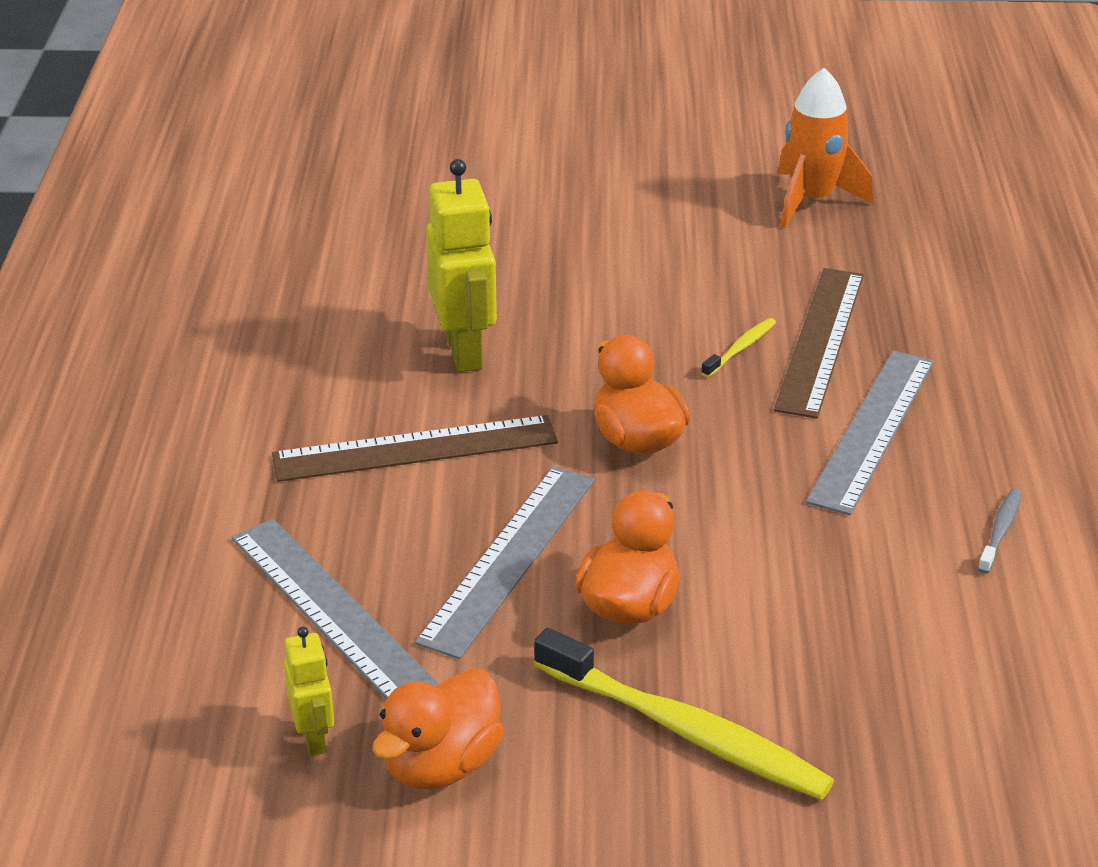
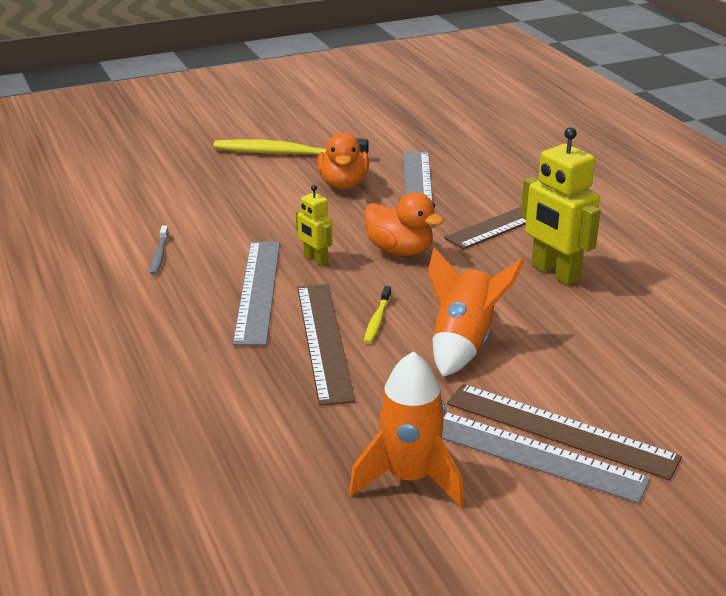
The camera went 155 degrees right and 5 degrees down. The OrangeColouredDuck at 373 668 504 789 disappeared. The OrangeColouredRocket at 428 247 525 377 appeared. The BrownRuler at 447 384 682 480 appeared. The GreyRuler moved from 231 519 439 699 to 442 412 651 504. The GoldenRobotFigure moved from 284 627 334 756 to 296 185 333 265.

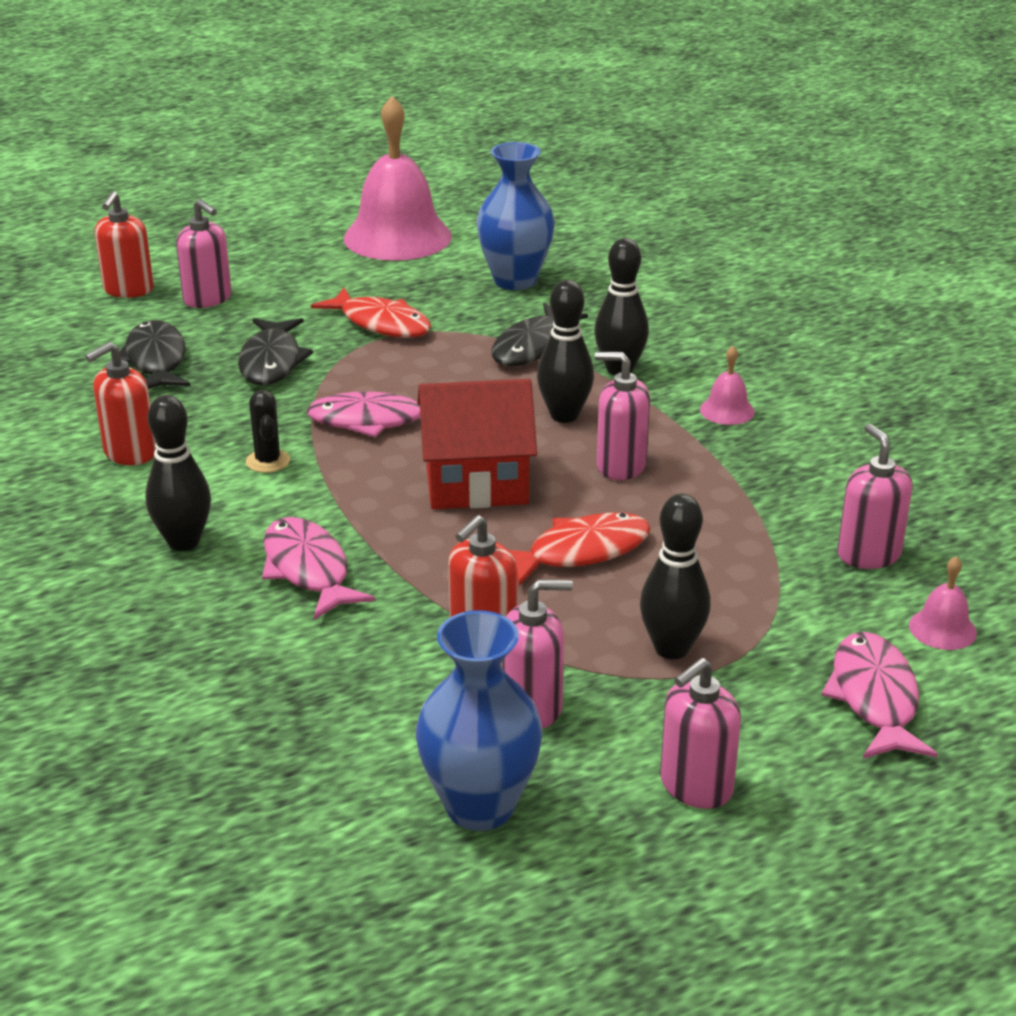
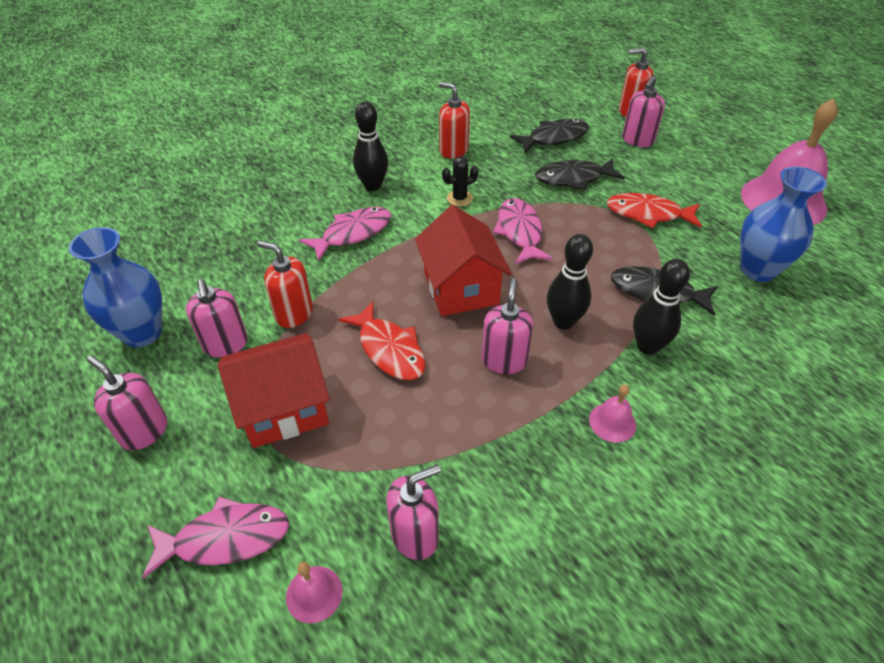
The camera went 80 degrees right and 15 degrees up. The BlackBowlingPin at 640 494 711 659 was replaced by the ScarletToyHouse at 218 333 330 448. The ScarletToyFish at 311 288 431 338 turned 75 degrees clockwise.

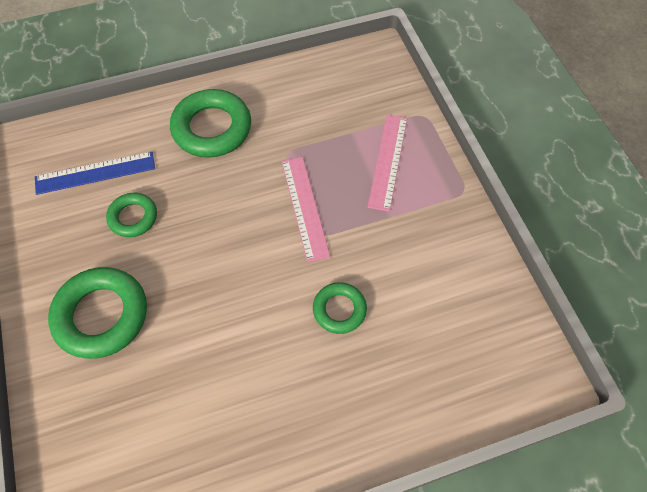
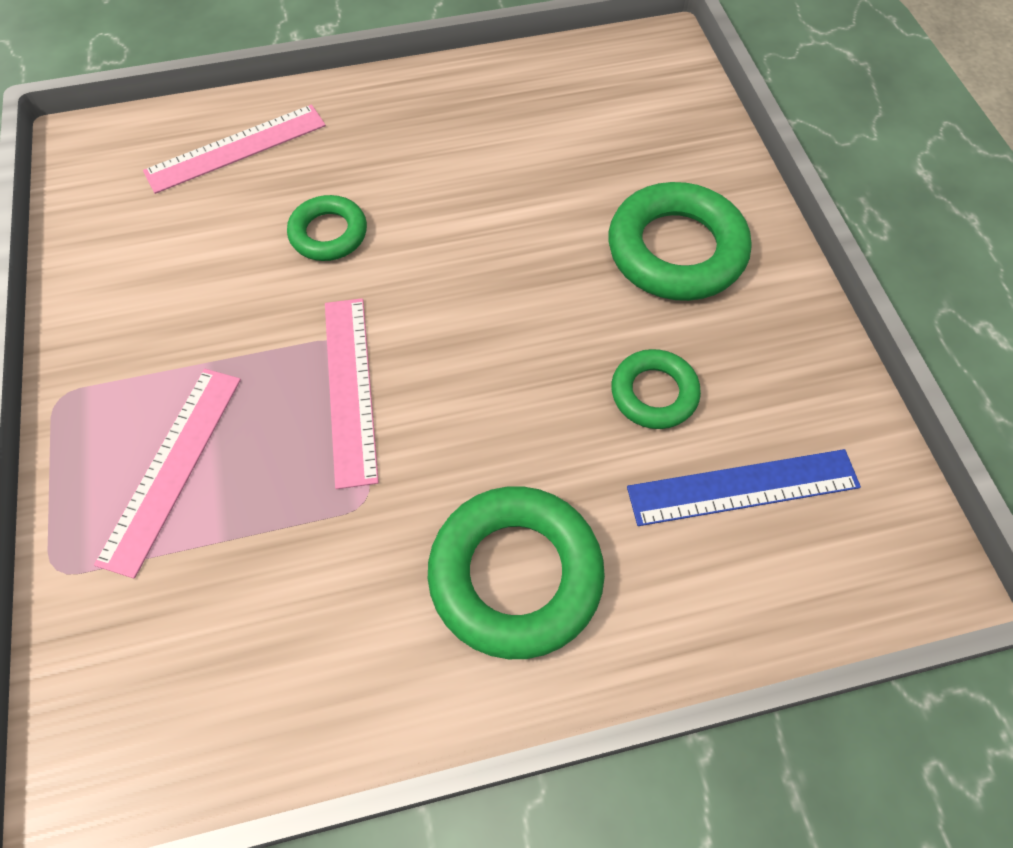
The camera went 175 degrees left and 0 degrees up. The RosePinkRuler at 143 105 326 194 appeared.

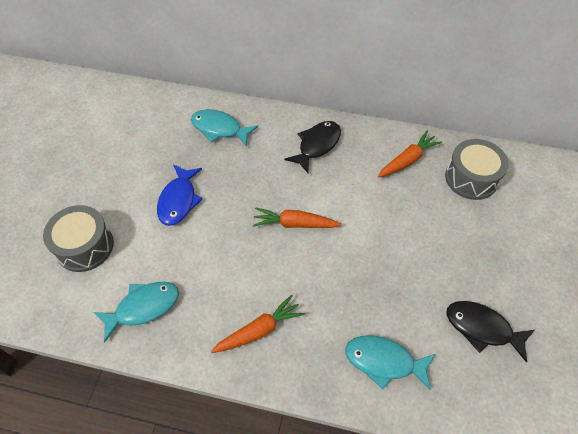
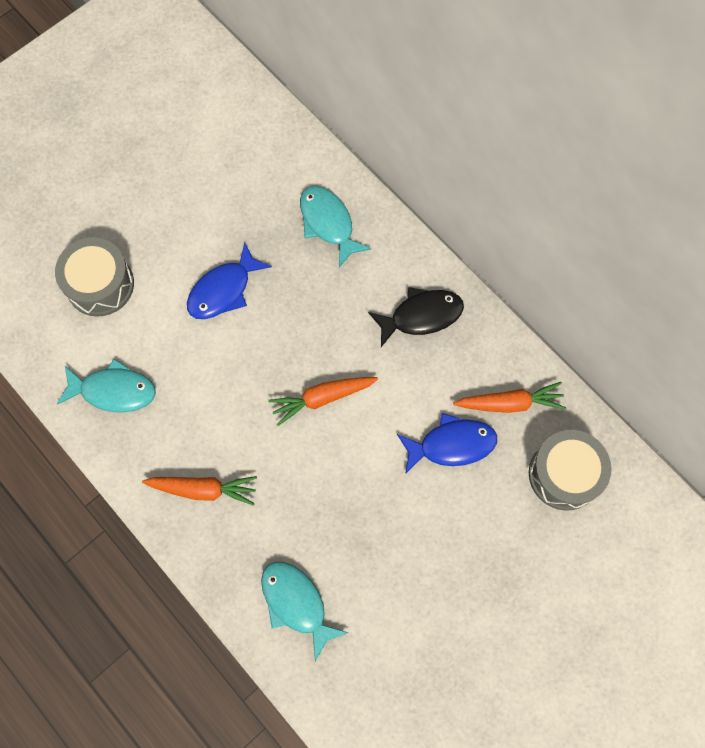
The camera went 35 degrees right and 15 degrees up. The BlackToyFish at 446 301 535 362 disappeared. The RoyalBlueToyFish at 397 413 497 474 appeared. The OrangeColouredRootVegetable at 253 207 341 228 turned 60 degrees counterclockwise.

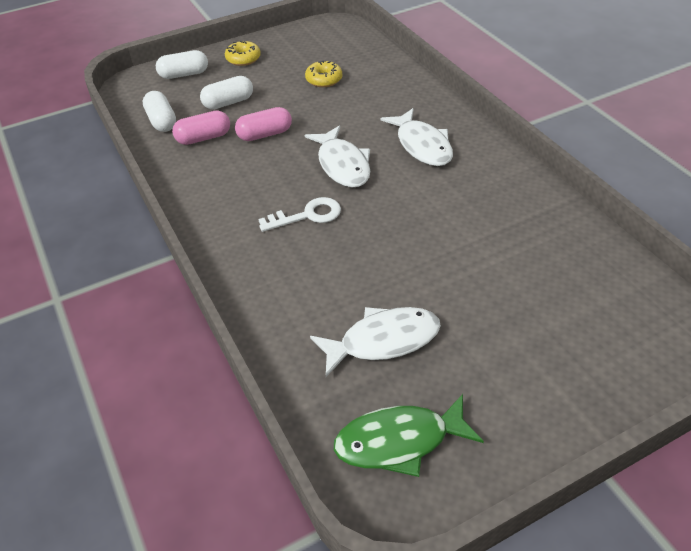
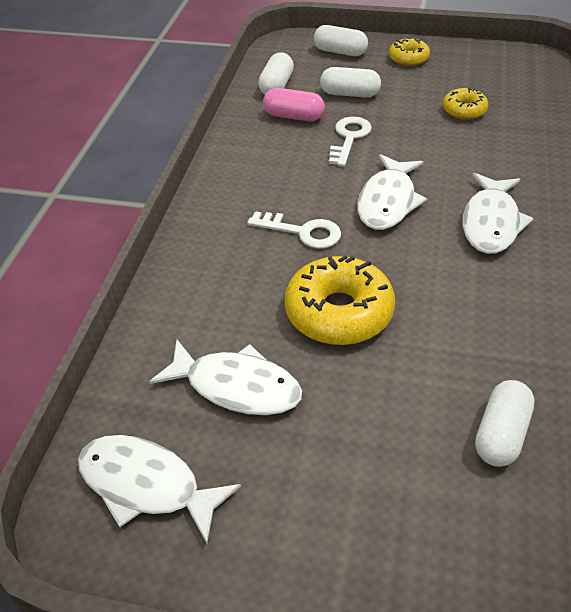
The camera went 40 degrees right and 0 degrees up. The GoldenGlazedDonut at 285 255 395 345 appeared. The PureWhitePillShape at 475 380 535 467 appeared. The RosePinkPillShape at 235 107 292 141 was replaced by the PureWhiteDoorKey at 329 117 372 166. The LeafGreenToyFish at 334 394 484 477 became the PureWhiteToyFish at 78 435 241 543.

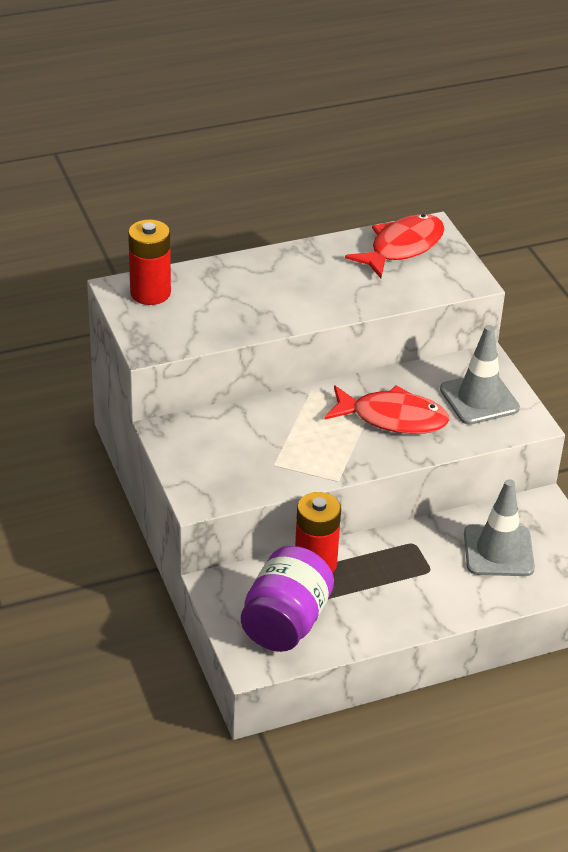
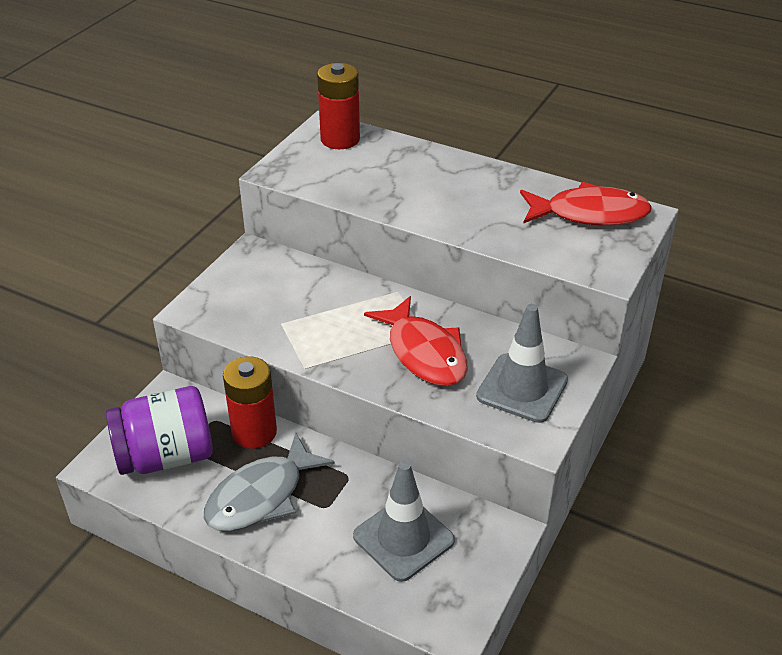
The camera went 50 degrees right and 0 degrees up. The GreyToyFish at 204 433 335 531 appeared.

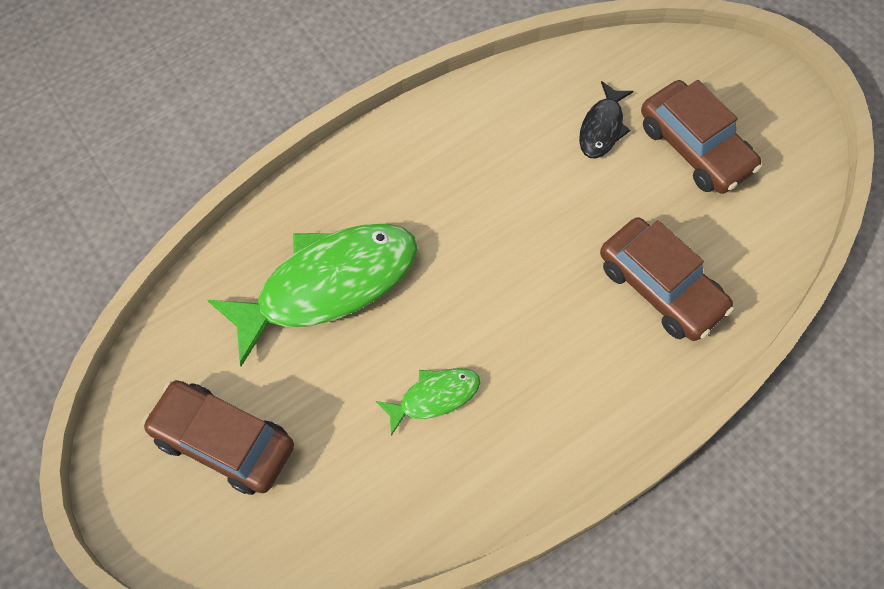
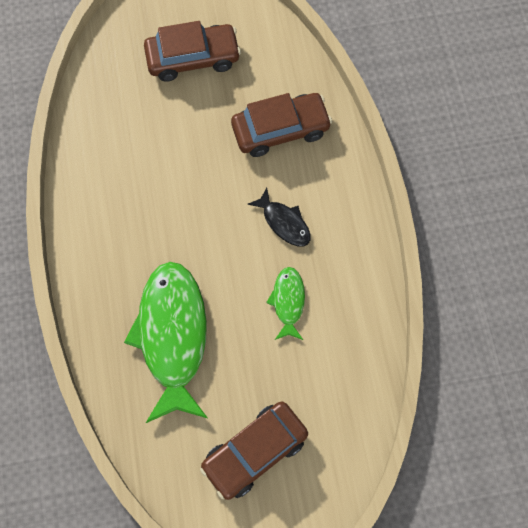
The camera went 65 degrees left and 5 degrees up. The BlackToyFish moved from 579 81 633 159 to 247 188 311 247.

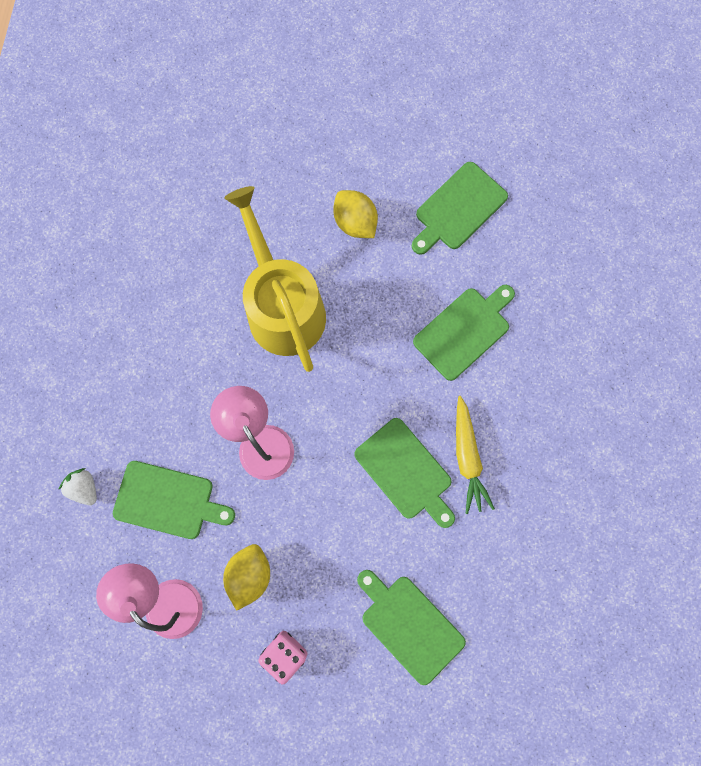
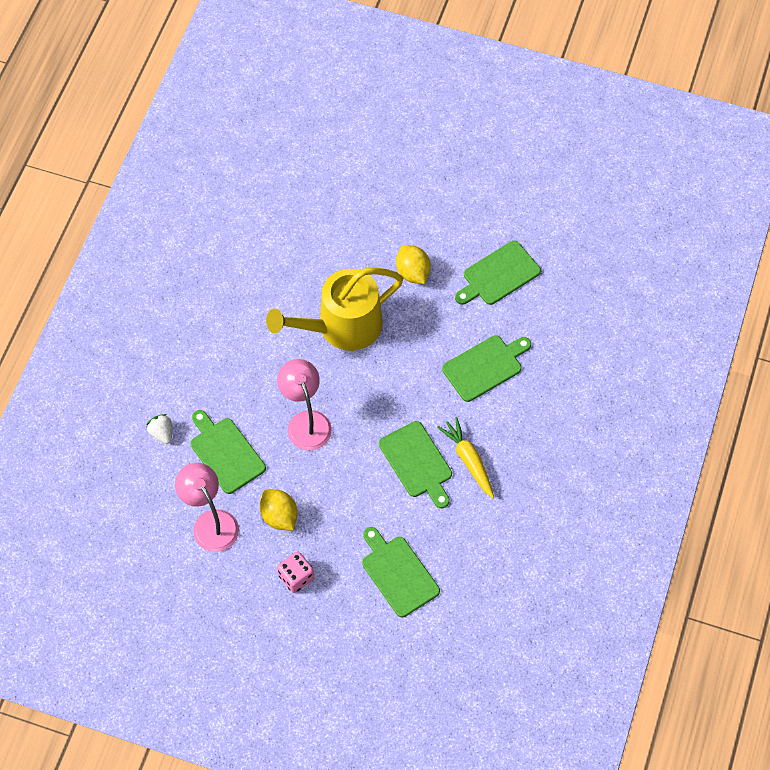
The camera went 10 degrees right and 15 degrees down. The LeafGreenCuttingBoard at 113 461 235 539 turned 150 degrees counterclockwise. The GoldenLemon at 223 544 270 610 turned 60 degrees counterclockwise. The GoldenWateringPot at 224 186 326 372 turned 105 degrees counterclockwise. The GoldenRootVegetable at 456 396 495 514 turned 150 degrees clockwise.

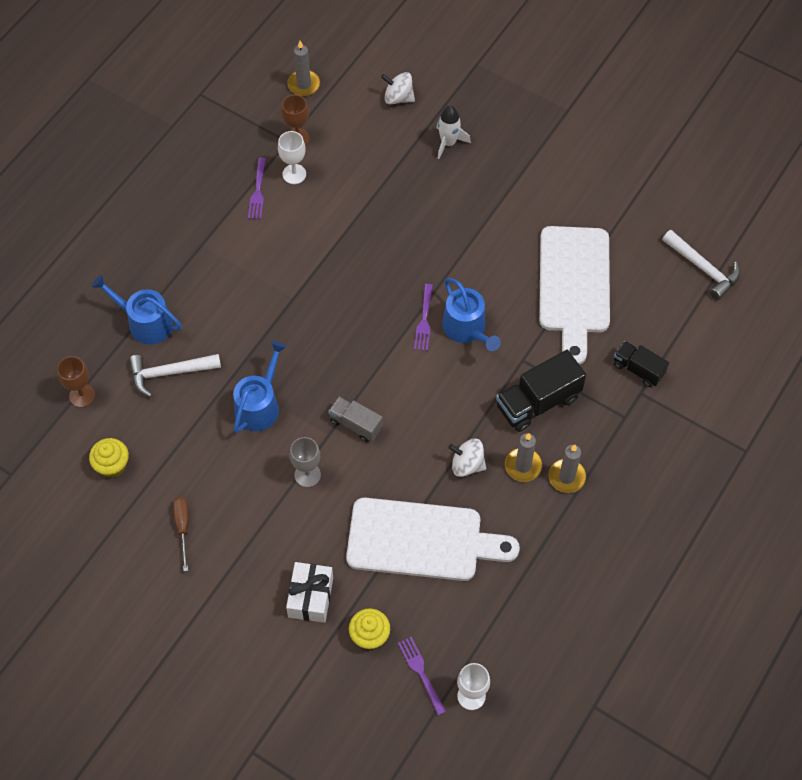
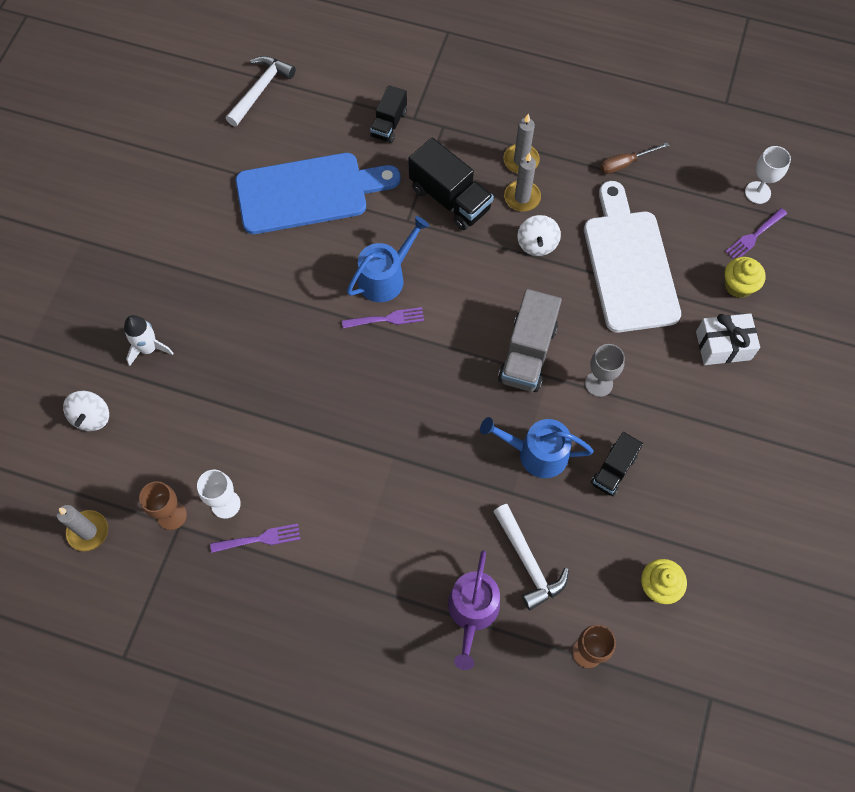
The camera went 105 degrees left and 5 degrees up. The BlackToyTruck at 591 432 643 496 appeared. The BrownHandScrewdriver moved from 173 497 189 571 to 600 143 669 174. The RoyalBlueWateringPot at 92 275 182 345 became the VioletWateringPot at 448 550 500 670. The PureWhiteCuttingBoard at 539 226 610 365 became the RoyalBlueCuttingBoard at 236 153 401 234. The GreyToyTruck at 328 397 383 442 changed to 1.64 times the size.

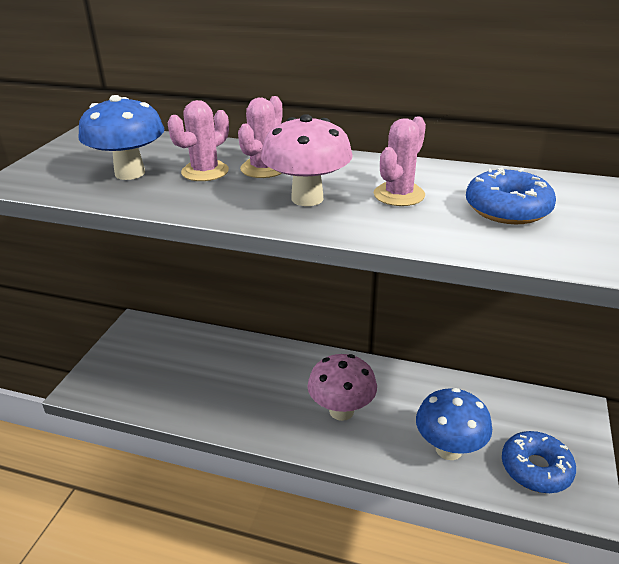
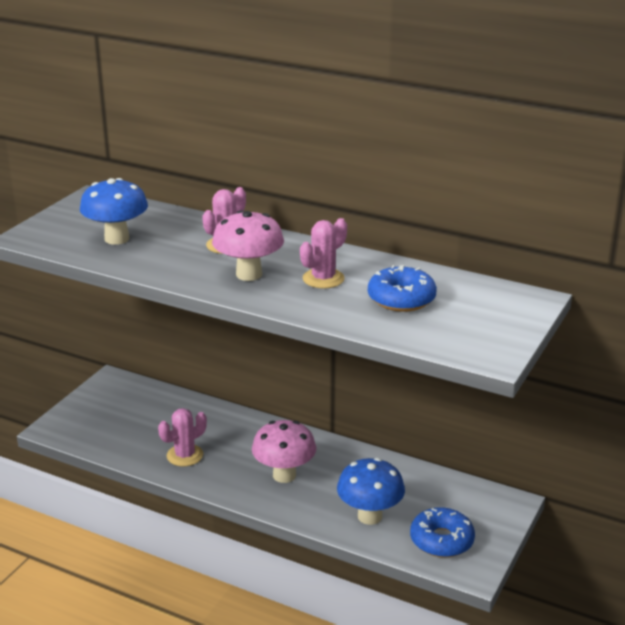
The camera went 10 degrees right and 5 degrees down. The RosePinkPricklyPlant moved from 168 100 229 181 to 158 408 207 466.

